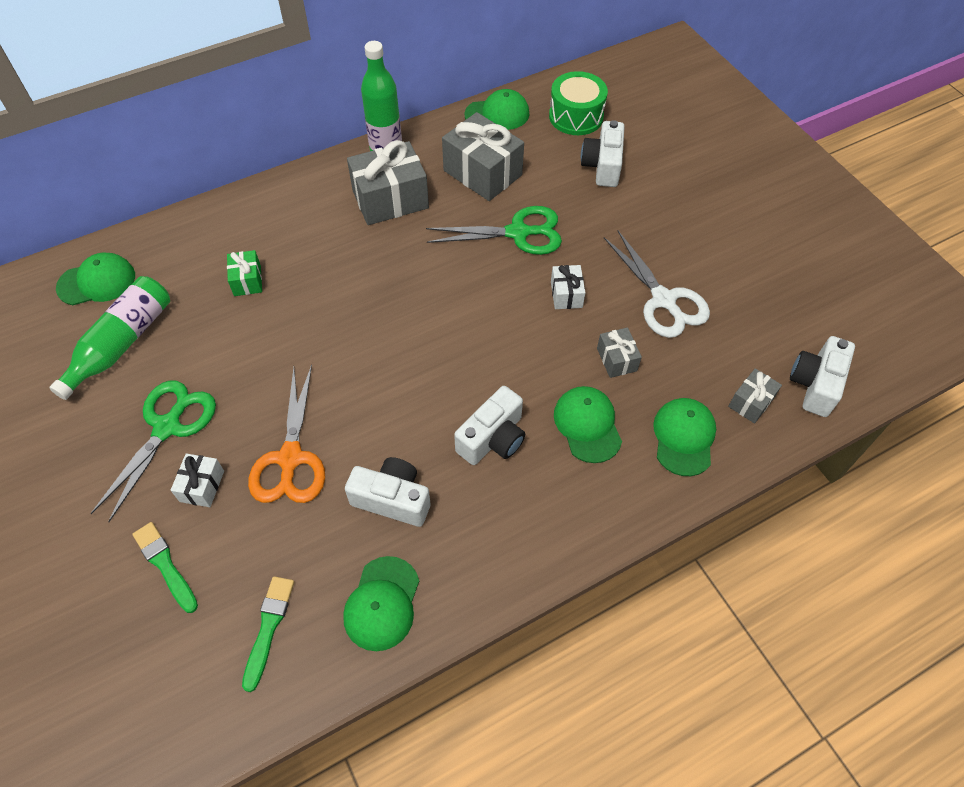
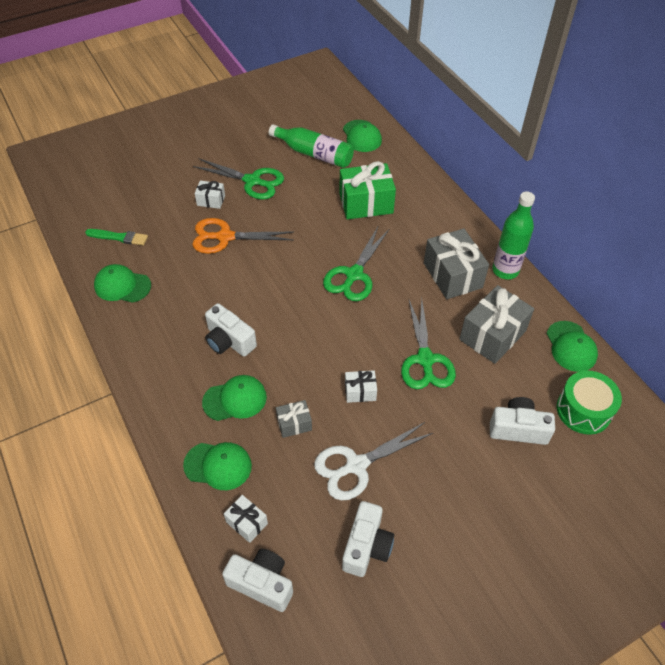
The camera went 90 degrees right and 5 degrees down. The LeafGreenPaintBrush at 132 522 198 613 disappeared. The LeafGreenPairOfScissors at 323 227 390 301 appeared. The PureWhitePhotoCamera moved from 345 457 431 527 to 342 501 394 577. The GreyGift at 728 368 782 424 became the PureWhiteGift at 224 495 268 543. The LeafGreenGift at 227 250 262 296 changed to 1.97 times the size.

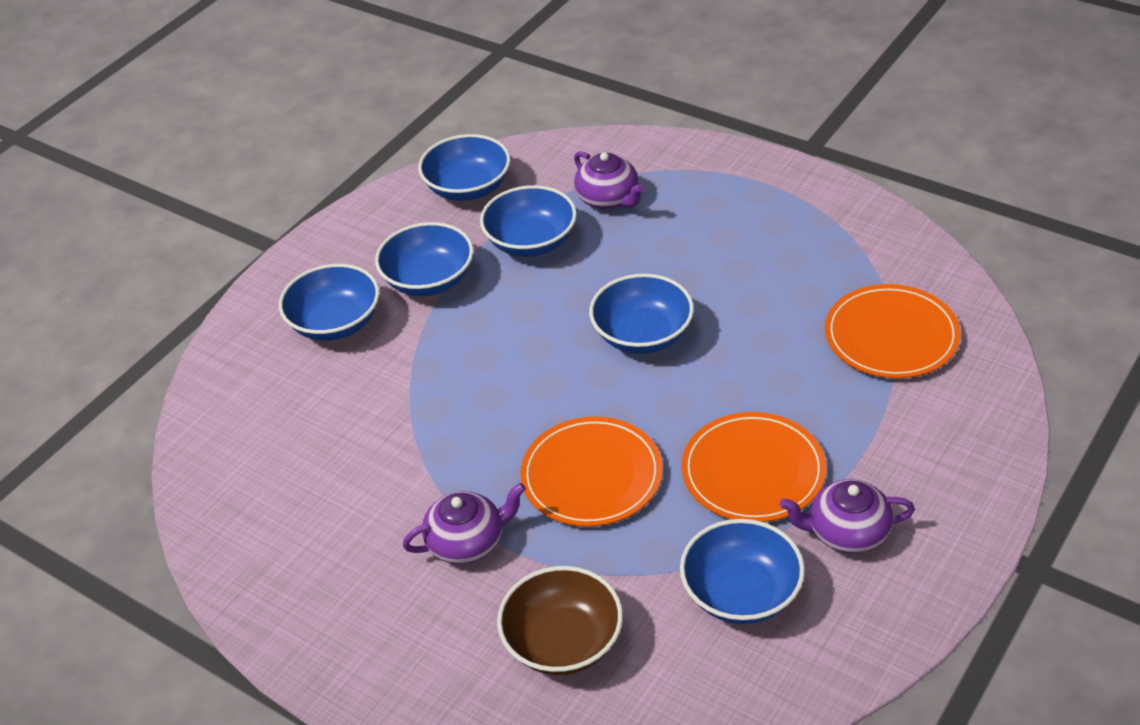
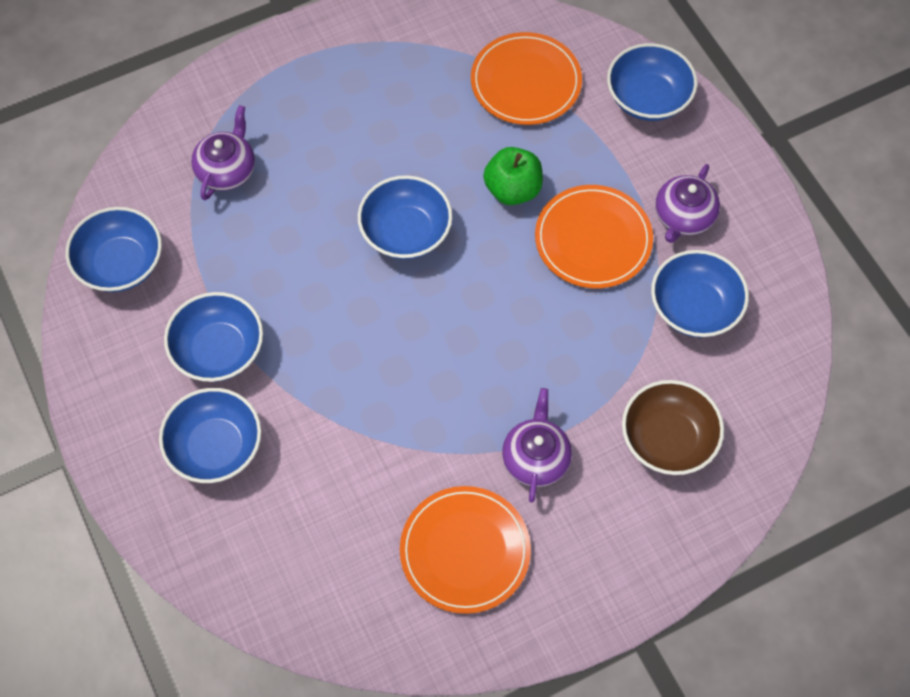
The camera went 65 degrees left and 20 degrees up. The LeafGreenApple at 483 147 543 205 appeared. The RoyalBlueDeepDish moved from 480 185 577 257 to 607 43 698 121. The OrangeColouredFlatDish moved from 520 416 663 527 to 400 486 531 614. The VioletChinaTeapot at 574 151 644 210 turned 60 degrees counterclockwise.

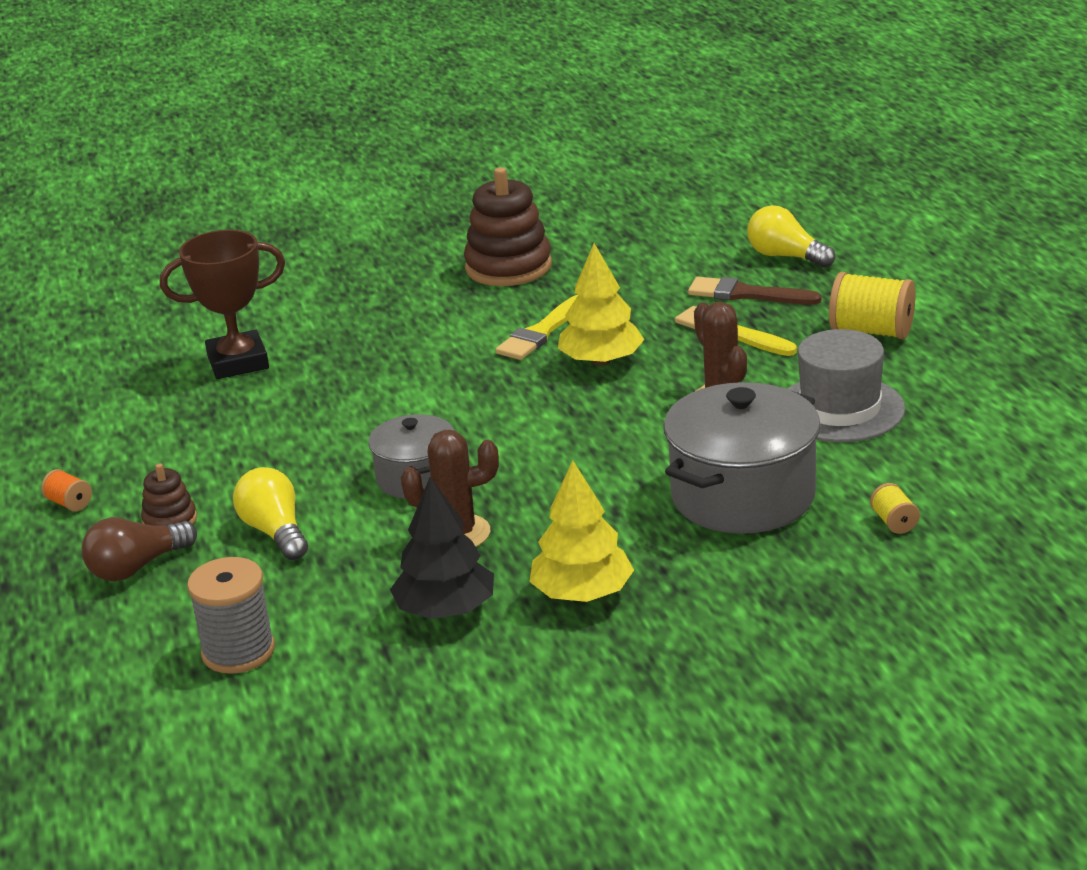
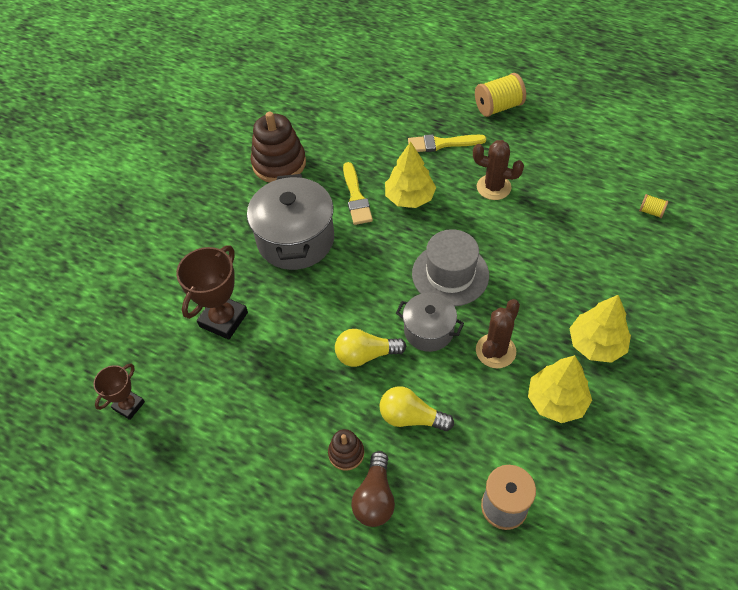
The camera went 45 degrees left and 25 degrees up. The OrangeColouredSpool at 41 469 92 512 disappeared. The BrownPaintBrush at 688 277 821 305 disappeared. The BrownAwardCup at 93 364 145 420 appeared. The GreyStockpot moved from 664 382 821 534 to 247 174 334 270. The GoldenBulb moved from 747 205 835 268 to 335 329 406 367. The GreyHat moved from 788 329 905 442 to 412 229 489 306. The BlackFirTree at 390 477 494 619 became the GoldenFirTree at 528 355 592 423.

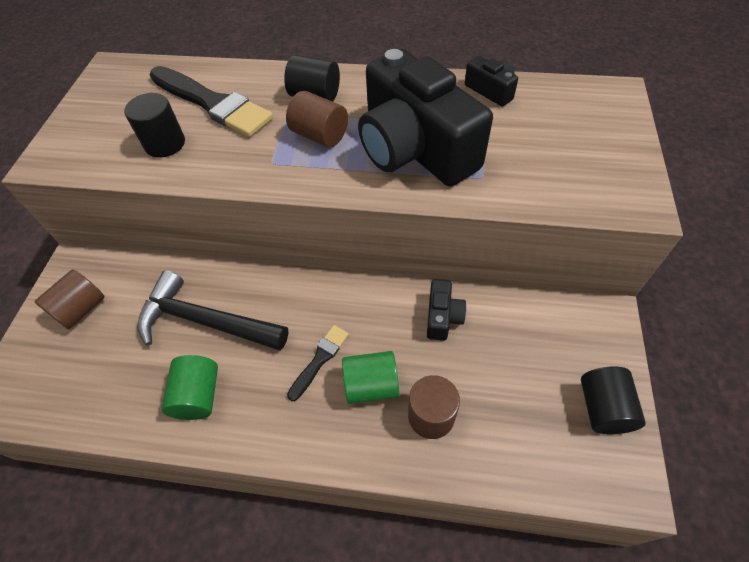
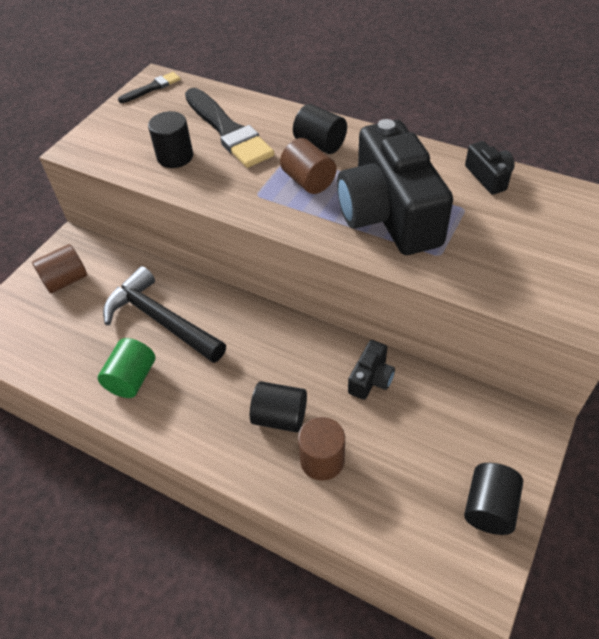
The camera went 20 degrees right and 5 degrees down. The BlackPaintBrush moved from 287 325 349 401 to 118 72 181 103. The LeafGreenSolidCylinder at 342 351 399 404 became the BlackSolidCylinder at 250 381 307 432.

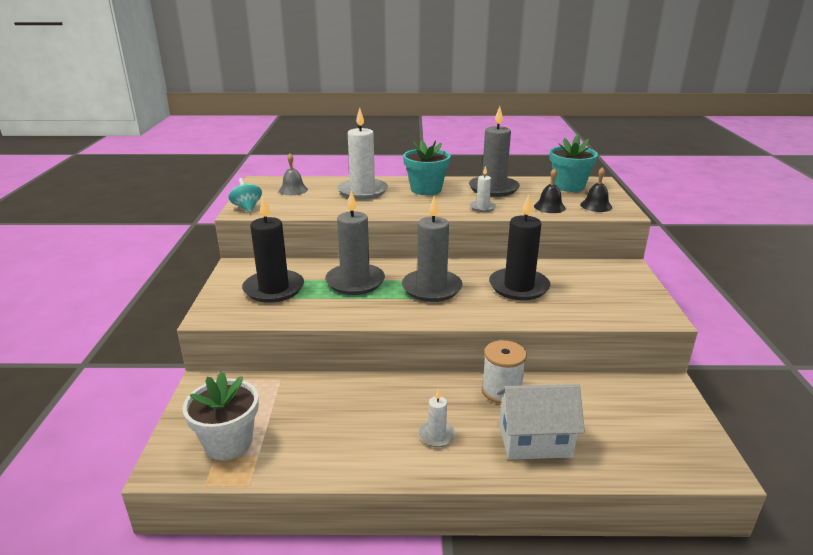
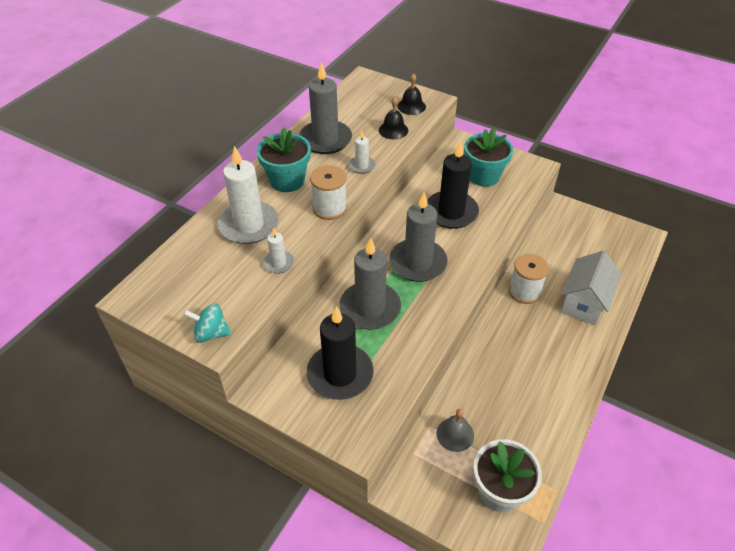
The camera went 60 degrees left and 20 degrees up. The PureWhiteSpool at 310 165 347 220 appeared. The GreySchoolBell moved from 279 154 308 195 to 437 409 474 452. The PureWhiteCandle moved from 419 388 455 447 to 263 227 294 274. The AquaPlantPot moved from 550 135 598 192 to 464 128 513 187.

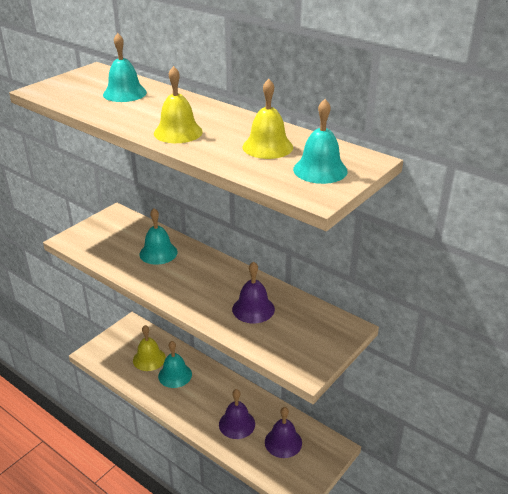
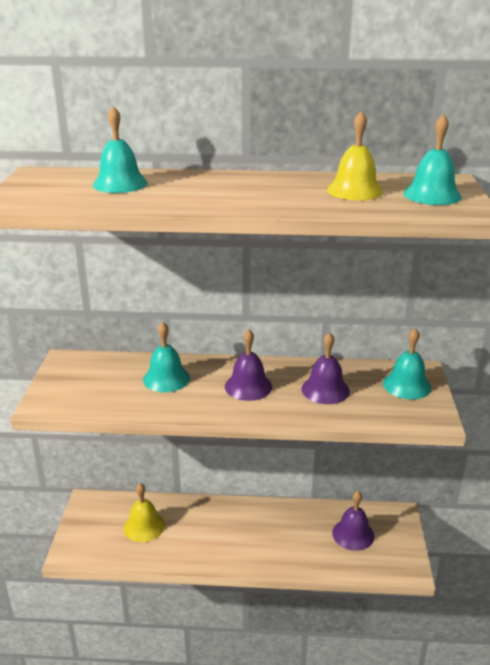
The camera went 35 degrees left and 5 degrees down. The GoldenSchoolBell at 154 66 203 143 disappeared. The AquaSchoolBell moved from 158 341 192 388 to 383 328 431 399. The VioletSchoolBell moved from 219 389 255 439 to 225 329 272 401.

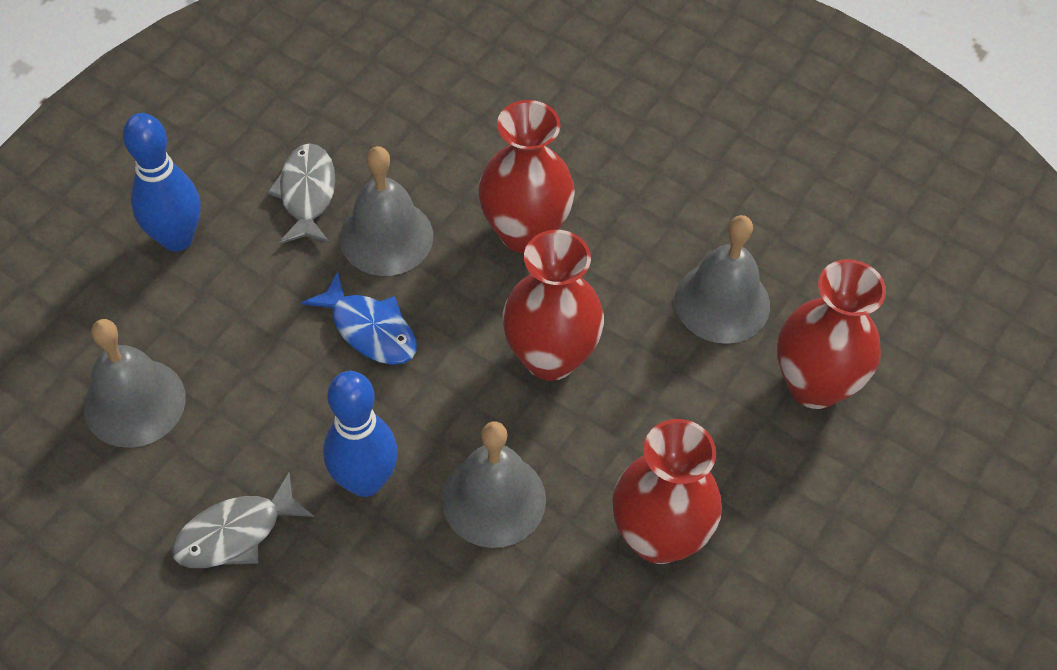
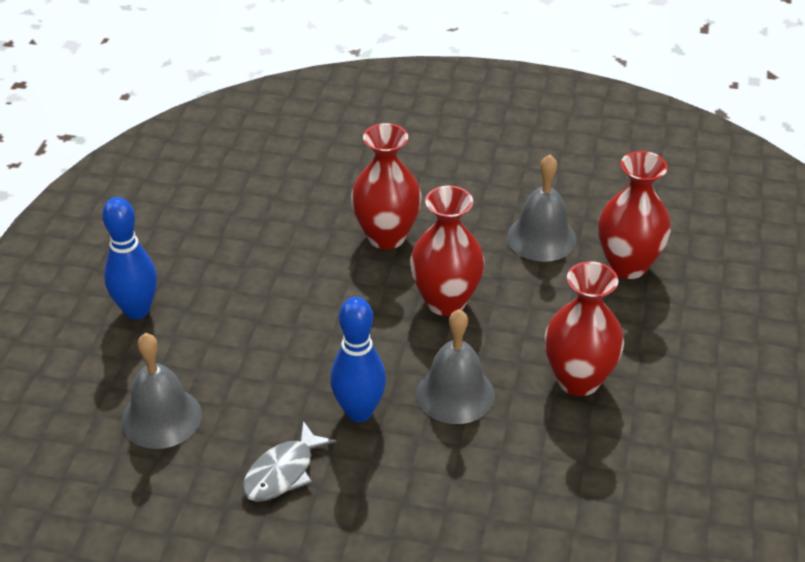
The camera went 20 degrees left and 15 degrees down. The GreyToyFish at 267 143 335 244 disappeared. The RoyalBlueToyFish at 301 271 417 365 disappeared. The GreySchoolBell at 340 146 433 276 disappeared.

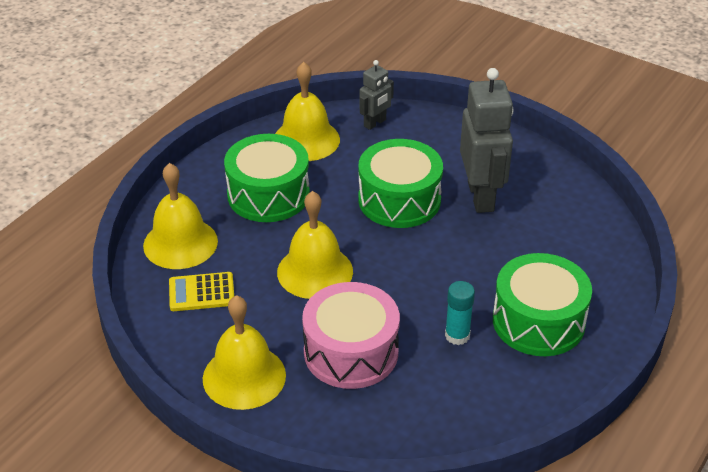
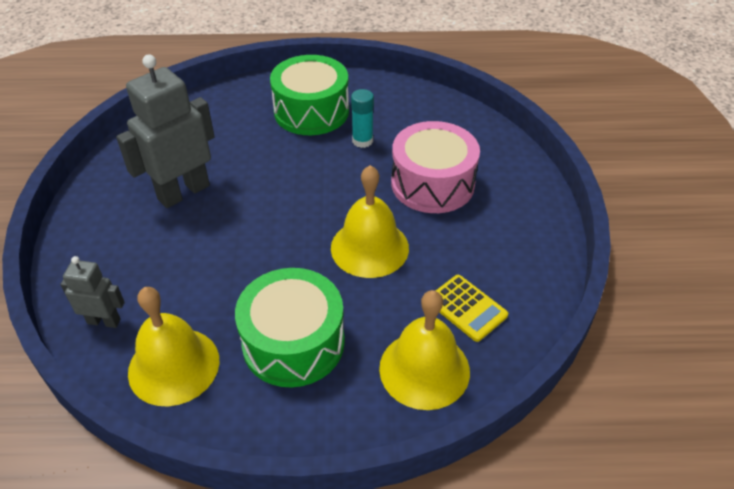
The camera went 125 degrees left and 5 degrees up. The GoldenSchoolBell at 203 295 286 410 disappeared. The LeafGreenSnareDrum at 358 139 443 228 disappeared.

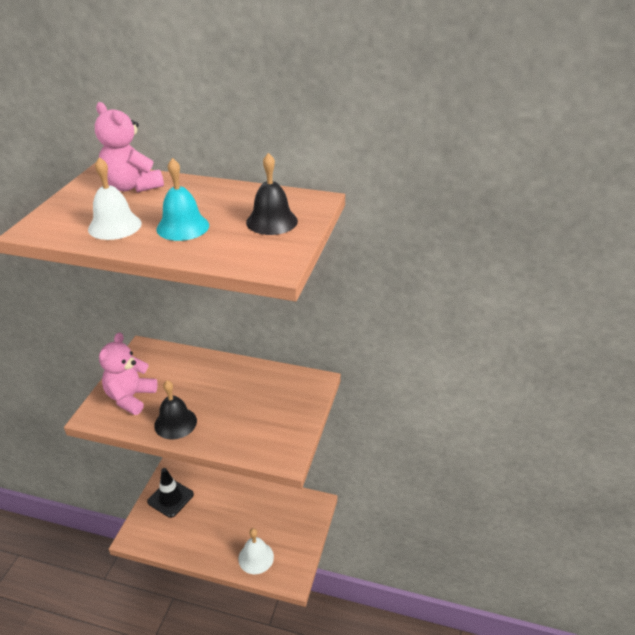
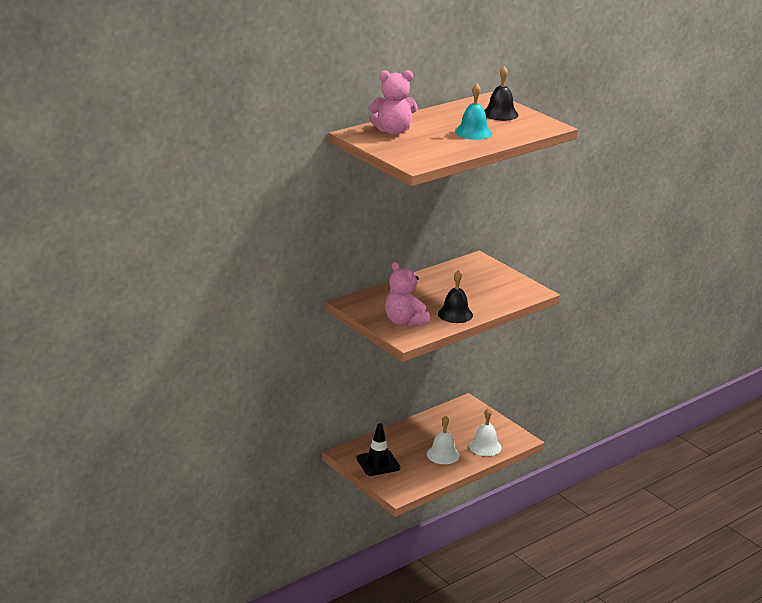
The camera went 55 degrees left and 10 degrees down. The PureWhiteSchoolBell moved from 88 157 142 240 to 427 416 460 464.

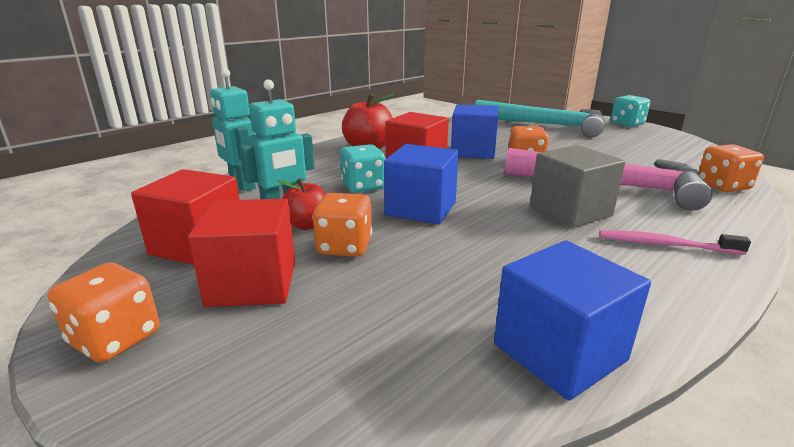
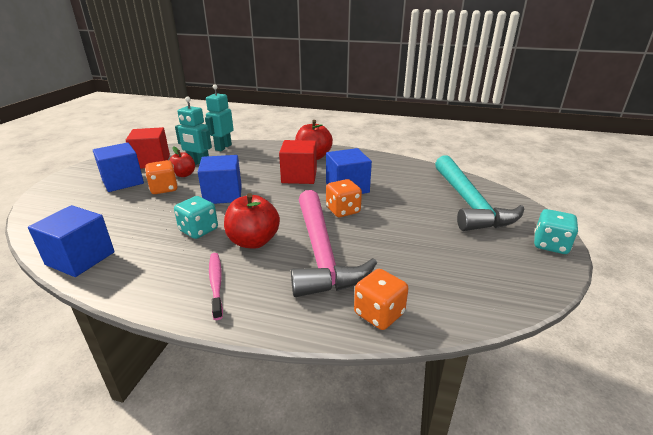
The camera went 60 degrees right and 5 degrees up. The OrangeColouredDie at 48 263 159 363 disappeared. The AquaDie moved from 340 144 386 193 to 174 196 218 239. The GreyBlock at 530 145 625 228 was replaced by the ScarletApple at 224 193 280 249. The ScarletBlock at 188 198 295 307 became the RoyalBlueBlock at 93 142 144 192.

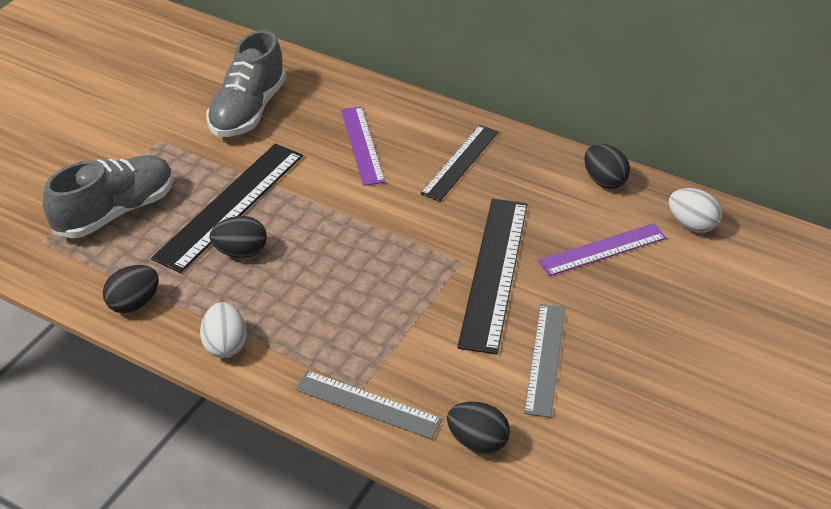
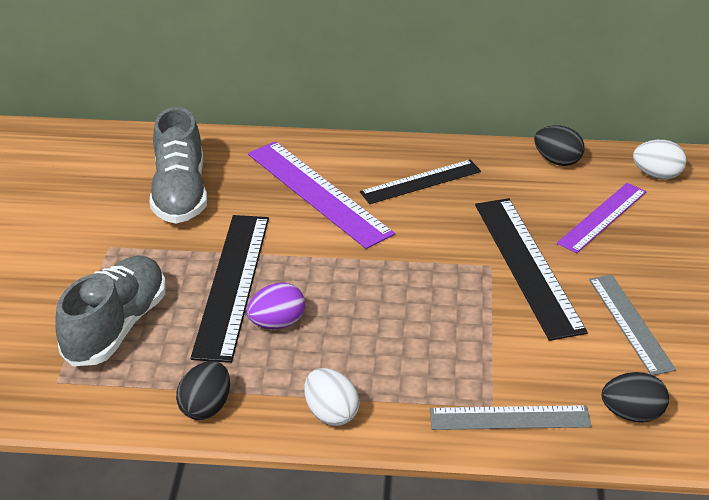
The camera went 25 degrees left and 5 degrees down. The BlackEggShape at 209 216 267 258 became the VioletEggShape at 247 282 305 329. The BlackRuler at 420 125 499 202 turned 60 degrees clockwise. The VioletRuler at 341 106 385 186 changed to 1.57 times the size.

